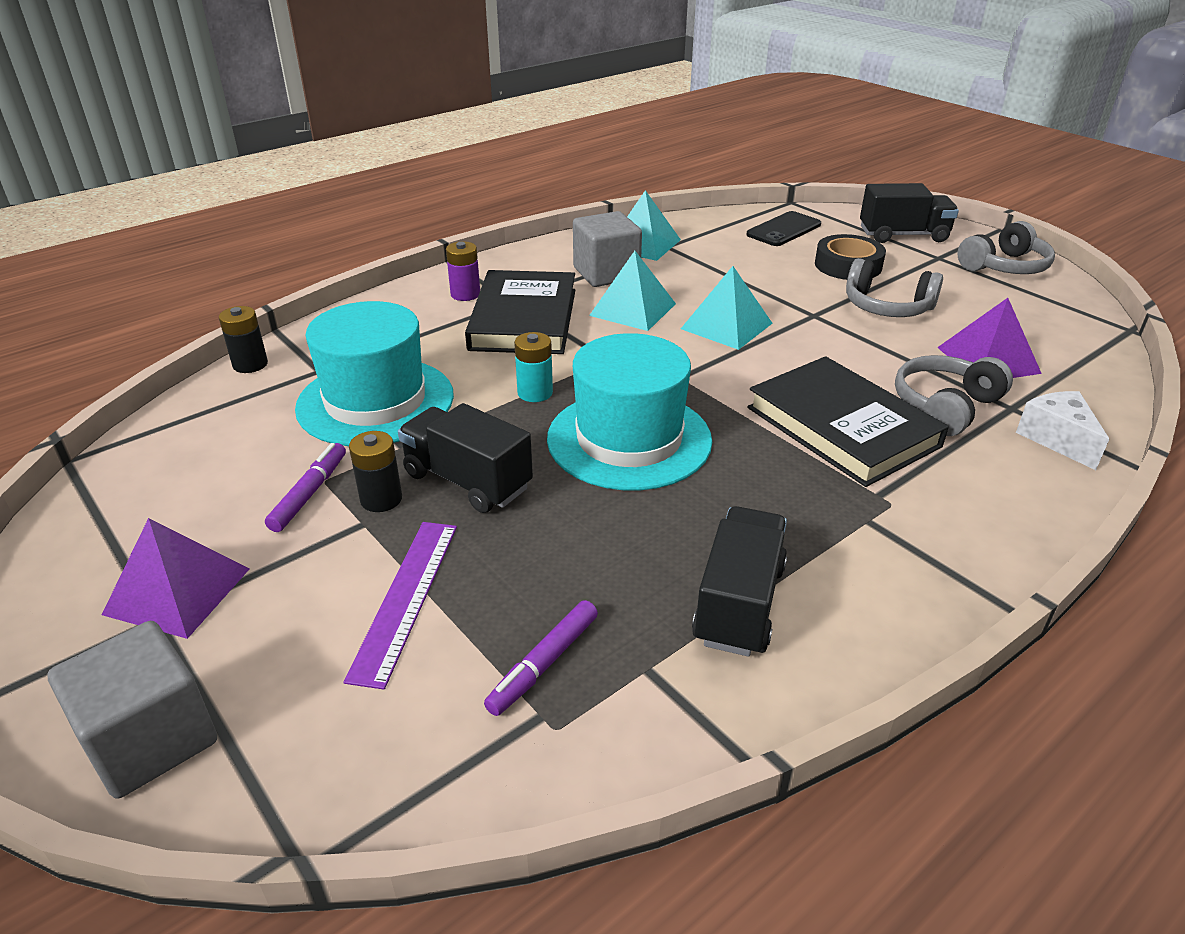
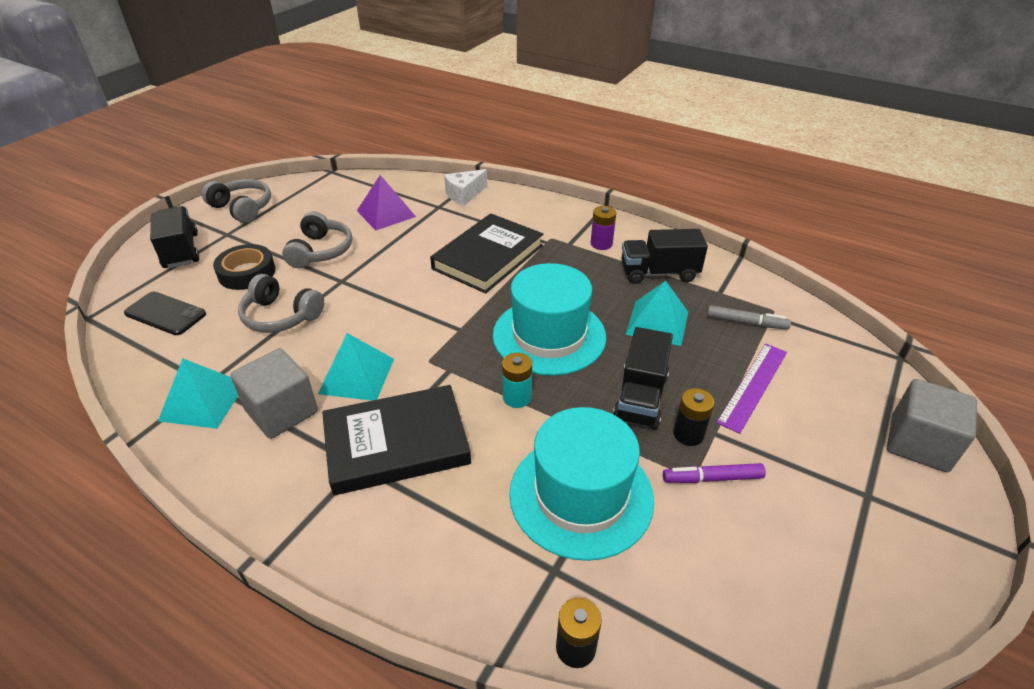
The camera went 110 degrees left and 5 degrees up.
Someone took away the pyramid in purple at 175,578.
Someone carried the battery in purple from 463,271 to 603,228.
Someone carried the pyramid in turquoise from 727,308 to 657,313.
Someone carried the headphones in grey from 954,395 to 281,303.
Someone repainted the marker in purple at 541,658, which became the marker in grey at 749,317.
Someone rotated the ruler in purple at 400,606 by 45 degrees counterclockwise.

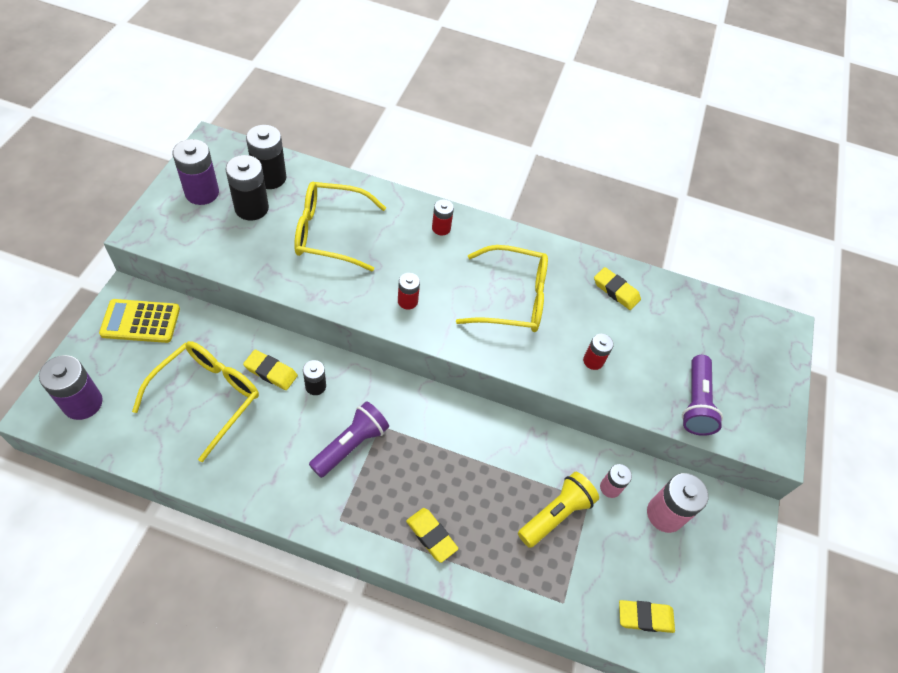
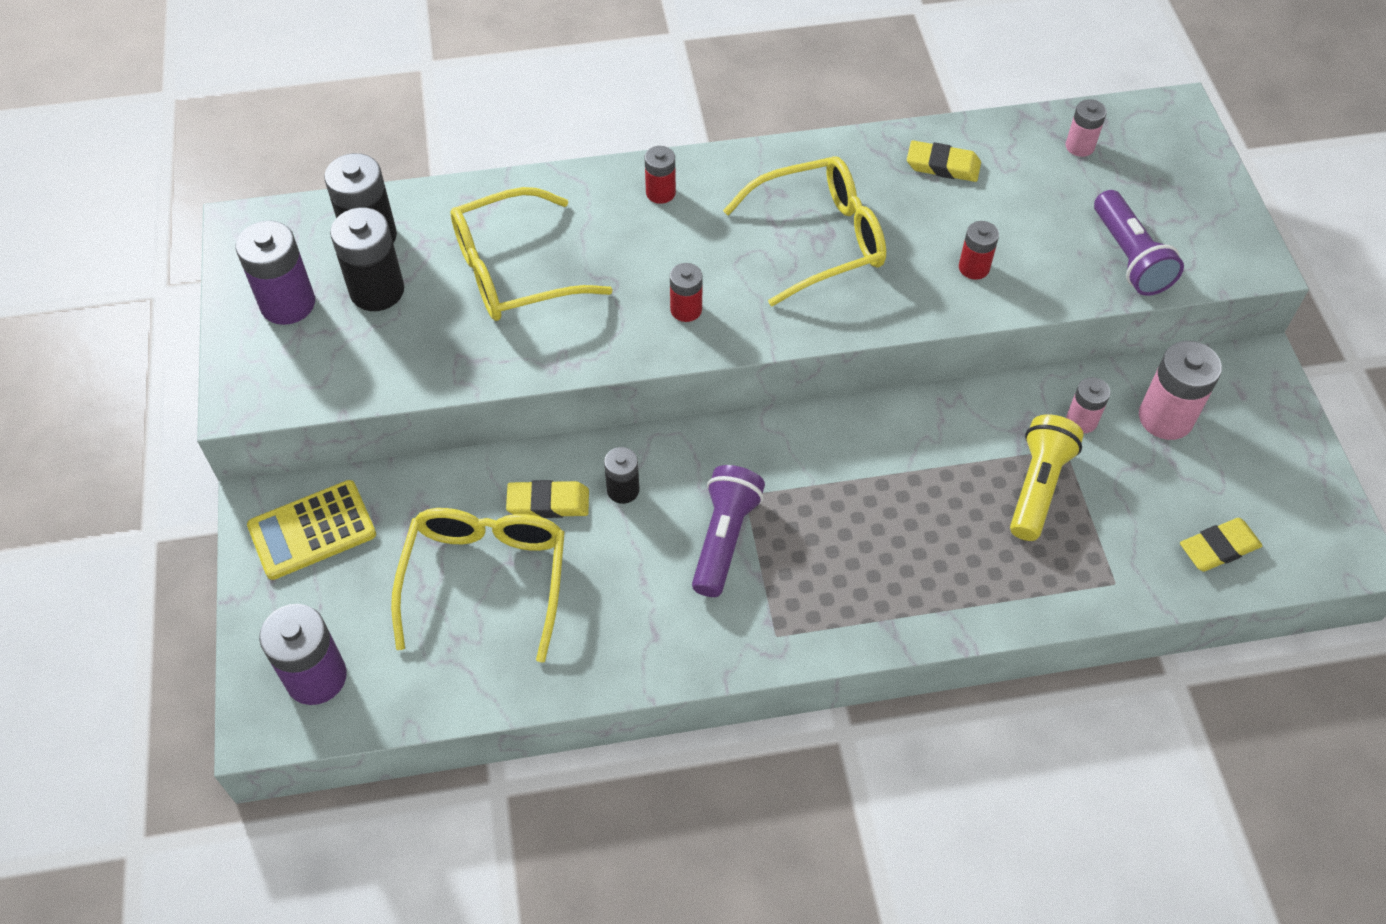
The camera went 20 degrees left and 0 degrees up.
Someone took away the eraser in yellow at 432,535.
Someone put down the battery in pink at 1086,128.

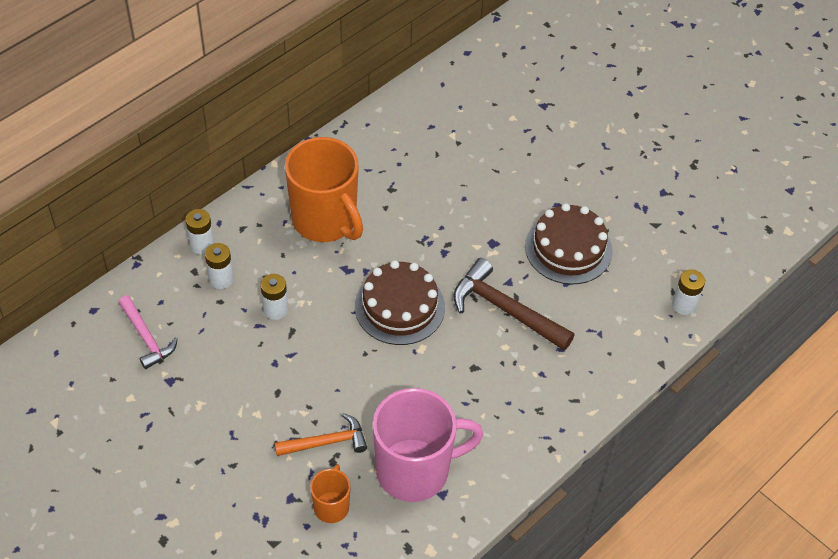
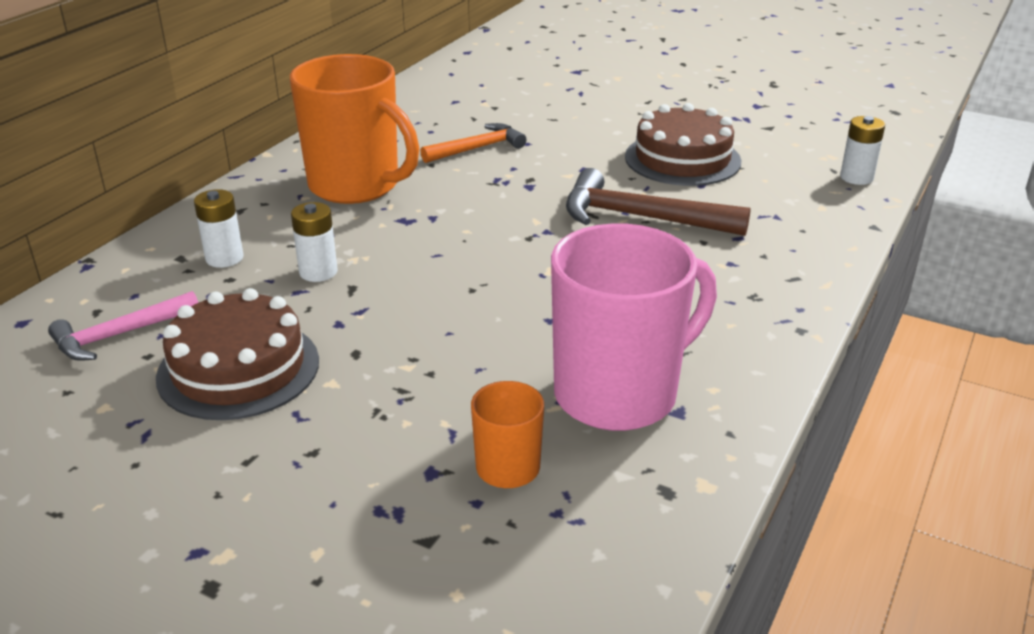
The camera went 15 degrees left and 20 degrees down.
Someone took away the battery in white at 199,232.
Someone carried the hammer in orange from 320,434 to 473,143.
Someone carried the cake in brown from 400,302 to 237,354.
Someone rotated the hammer in pink at 148,332 by 105 degrees clockwise.

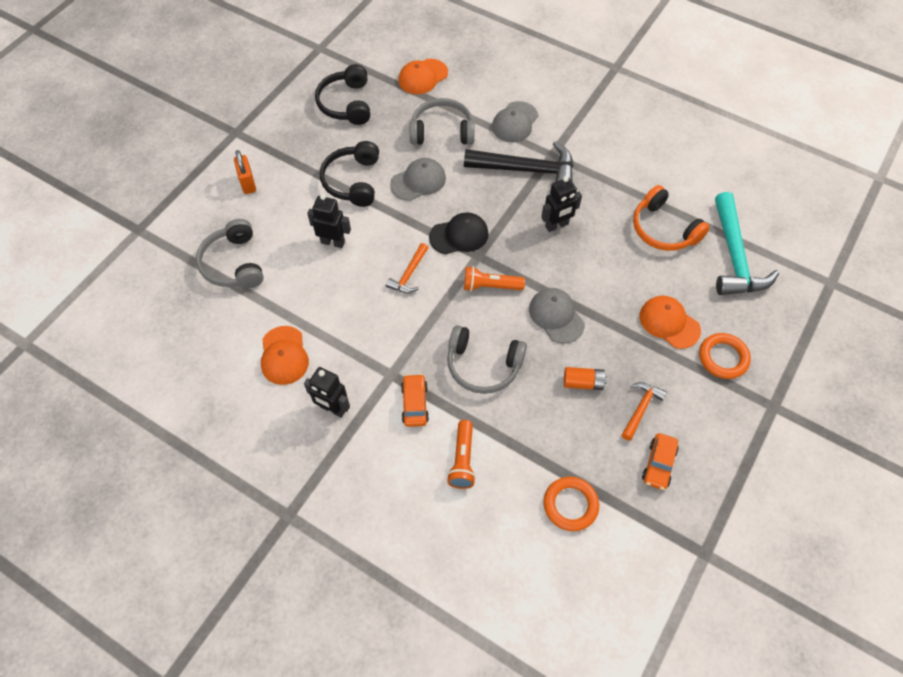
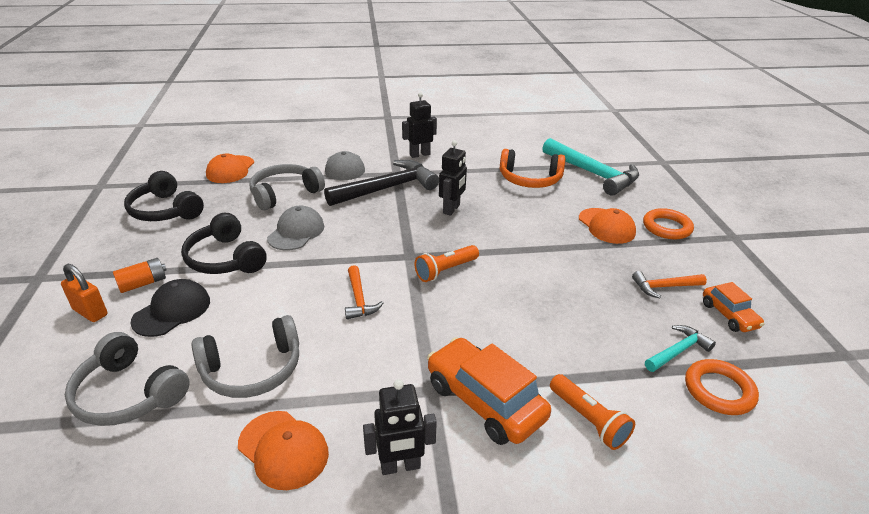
The camera went 40 degrees left and 25 degrees down.
Someone took away the cap in grey at 557,316.
Someone put down the hammer in turquoise at 680,348.
Someone carried the robot in black from 329,221 to 419,125.
Someone carried the cap in black from 459,233 to 170,308.
Someone carried the headphones in grey from 487,359 to 245,356.
Someone carried the battery in orange from 585,378 to 140,275.
Someone rotated the hammer in orange at 644,411 by 90 degrees counterclockwise.
Someone rotated the cap in orange at 670,322 by 120 degrees counterclockwise.
Someone scaled the car in orange at 415,400 by 1.75.

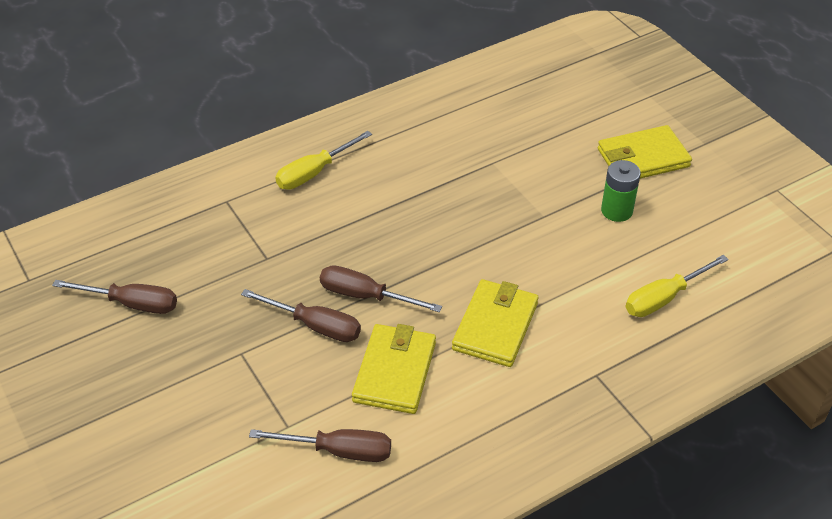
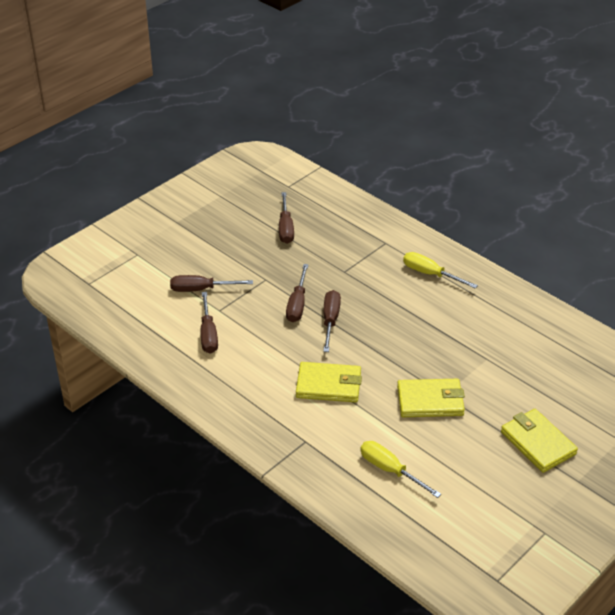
The camera went 75 degrees right and 5 degrees down.
Someone took away the battery in green at 621,191.
Someone put down the screwdriver in brown at 211,283.
Someone carried the wallet in yellow from 394,369 to 431,398.

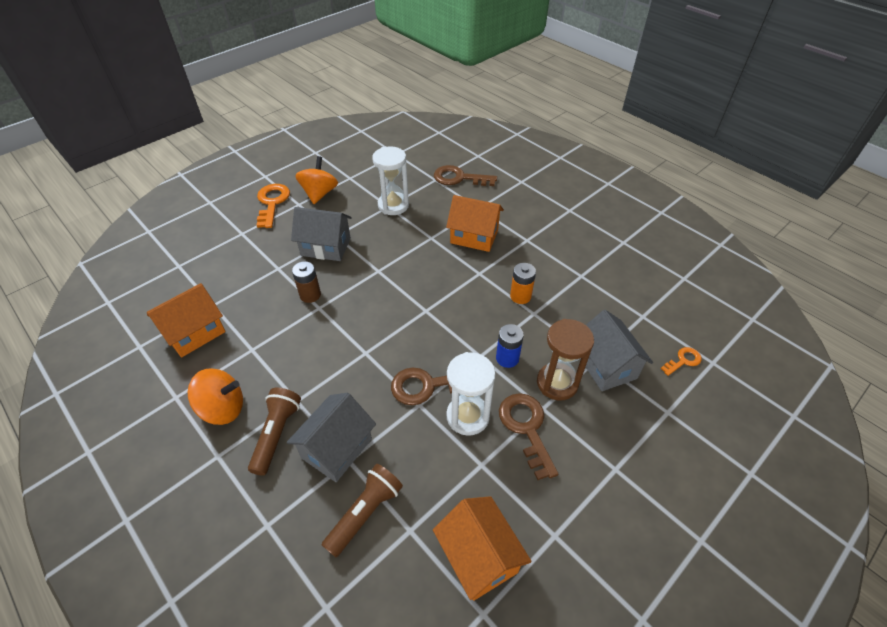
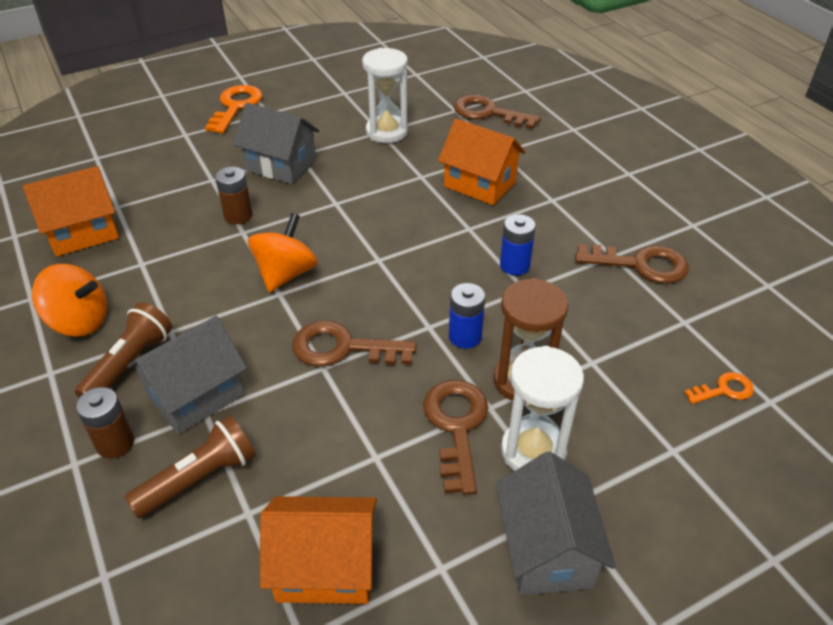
The camera went 15 degrees right and 5 degrees down.
Someone put down the battery in brown at 105,423.
Someone put down the key in brown at 632,264.
Someone carried the spinning top in orange from 316,180 to 283,252.
Someone carried the hourglass in white from 471,394 to 542,408.
Someone carried the house in grey from 616,350 to 556,523.
Someone repainted the battery in orange at 523,283, which became the battery in blue at 518,244.
Someone rotated the house in orange at 482,548 by 75 degrees counterclockwise.

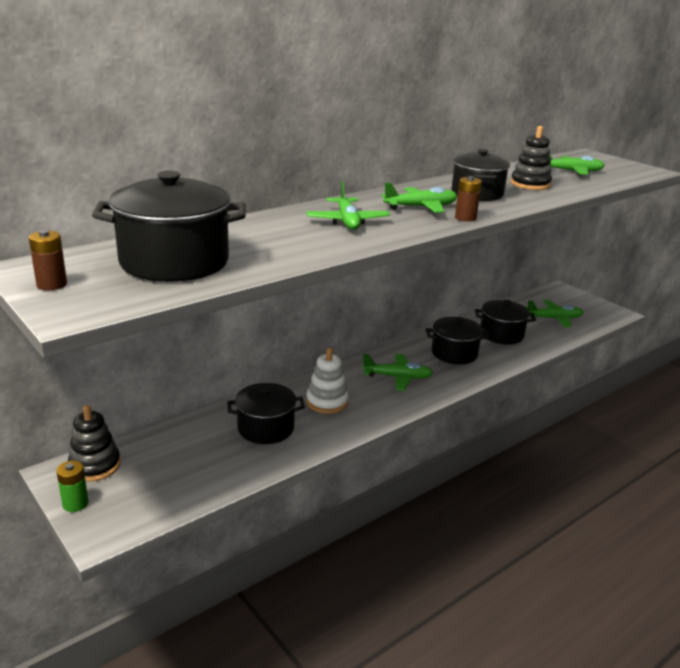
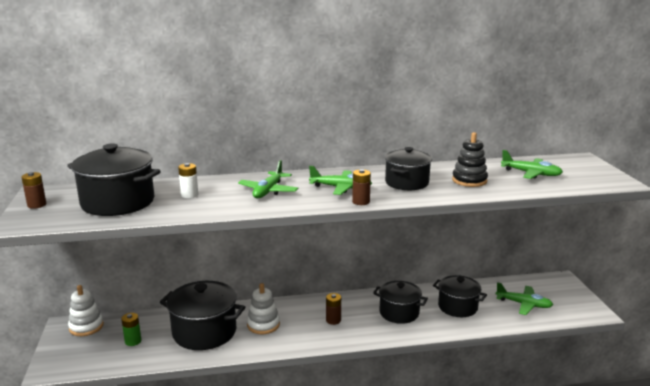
The camera went 30 degrees right and 5 degrees down.
Someone put down the battery in white at 188,180.
Someone carried the battery in green from 72,486 to 131,329.
Someone swapped the plane in green at 397,372 for the battery in brown at 333,309.
Someone repainted the stacking toy in black at 94,443, which became the stacking toy in white at 86,310.
Someone scaled the pot in black at 266,413 by 1.52.

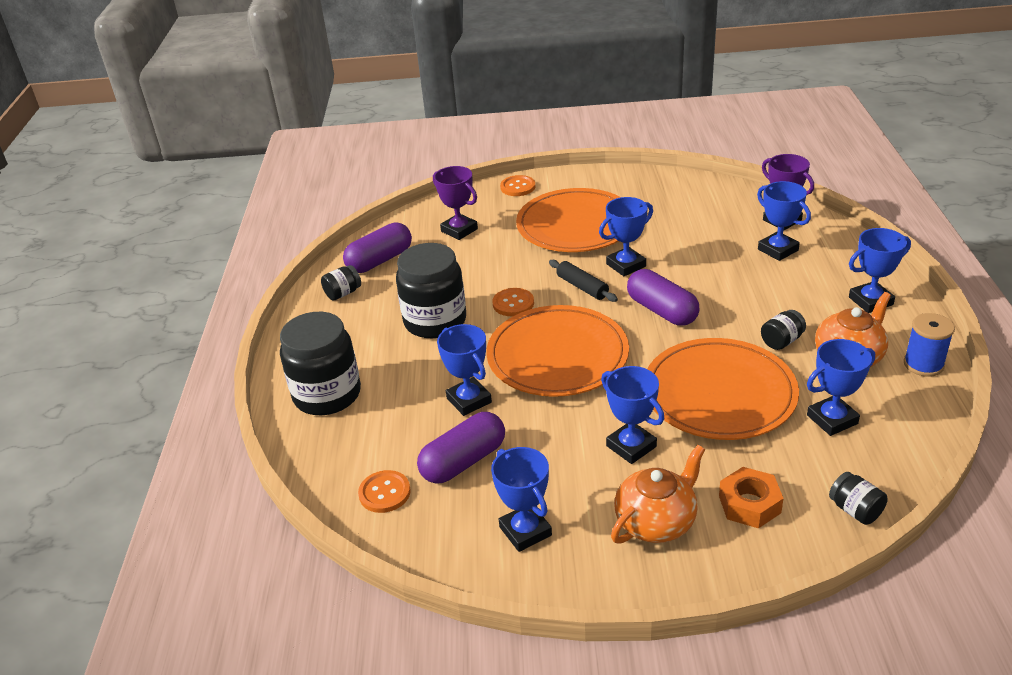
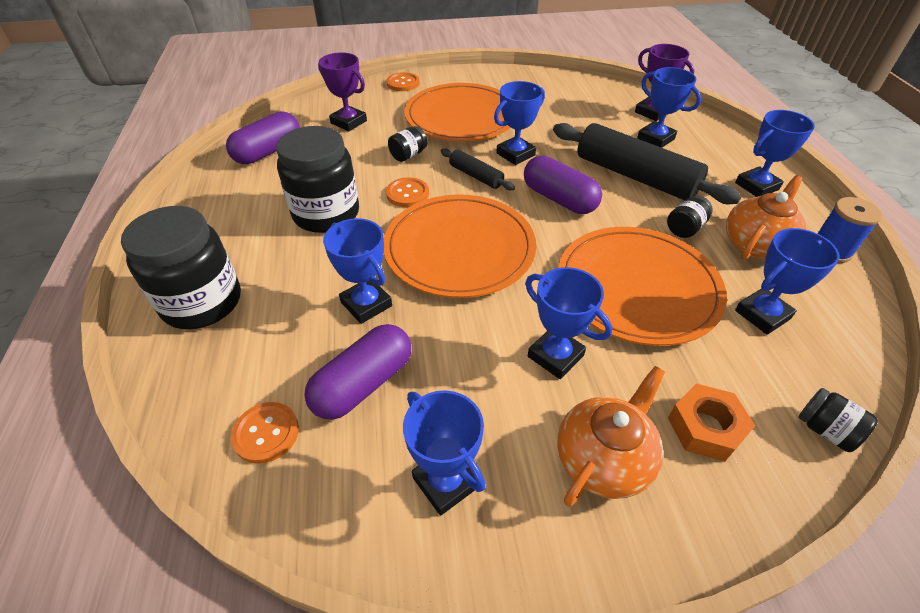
The camera went 10 degrees left and 10 degrees up.
Someone put down the rolling pin in black at 647,163.
Someone carried the jar in black from 341,282 to 407,144.

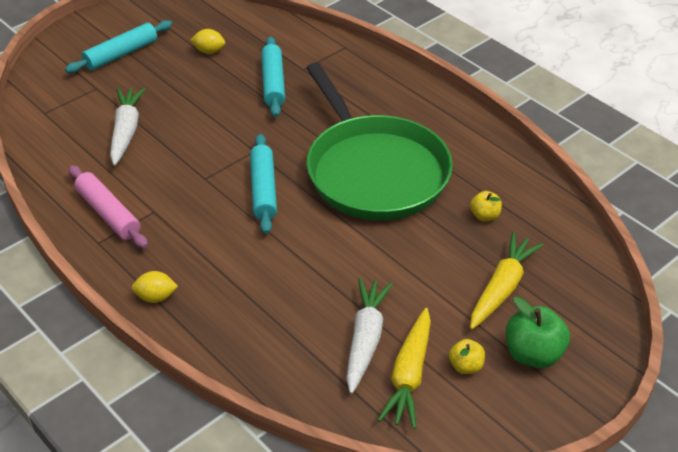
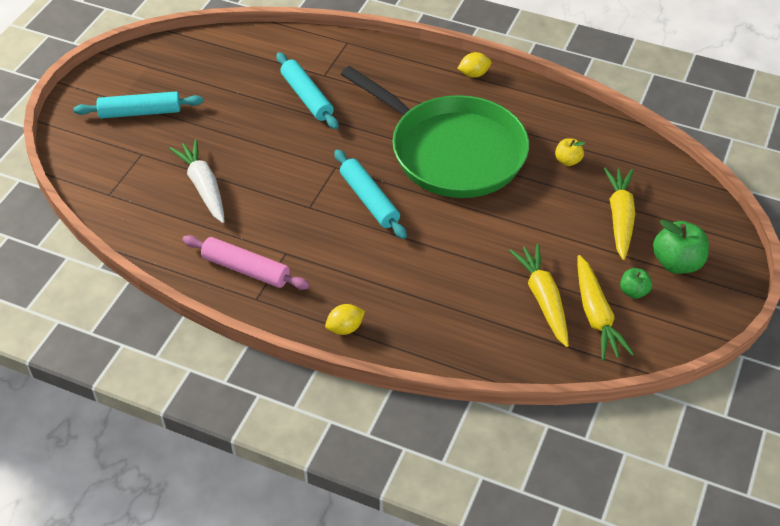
The camera went 25 degrees left and 5 degrees up.
Someone carried the lemon in yellow from 208,41 to 474,65.
Someone repainted the carrot in white at 369,336, which became the carrot in yellow at 539,295.
Someone repainted the apple in yellow at 467,356, which became the apple in green at 636,283.
Someone rotated the rolling pin in turquoise at 118,46 by 60 degrees clockwise.

